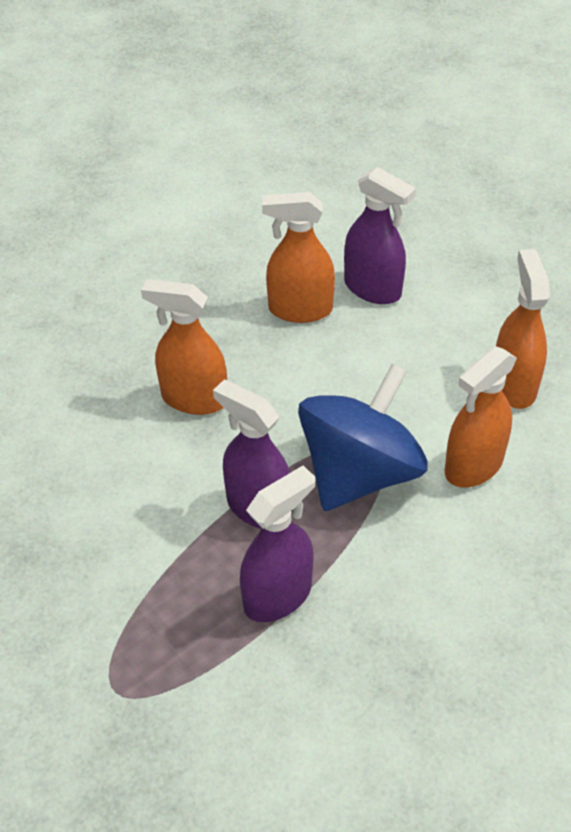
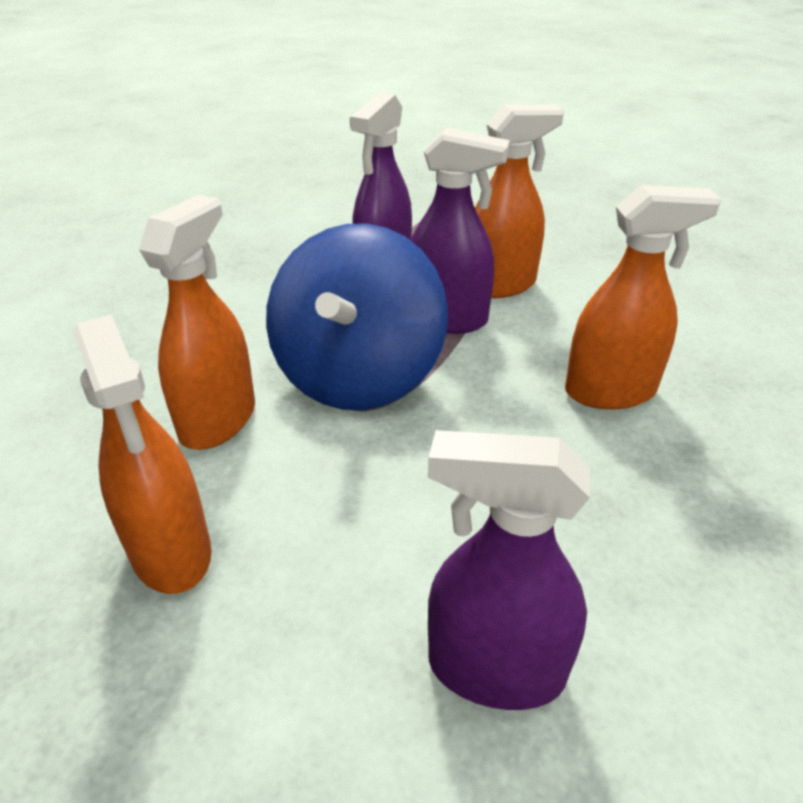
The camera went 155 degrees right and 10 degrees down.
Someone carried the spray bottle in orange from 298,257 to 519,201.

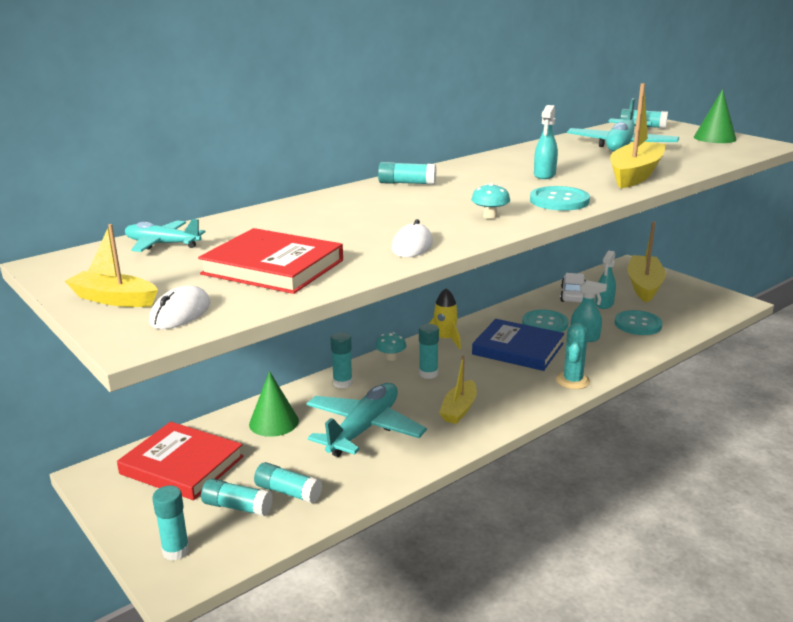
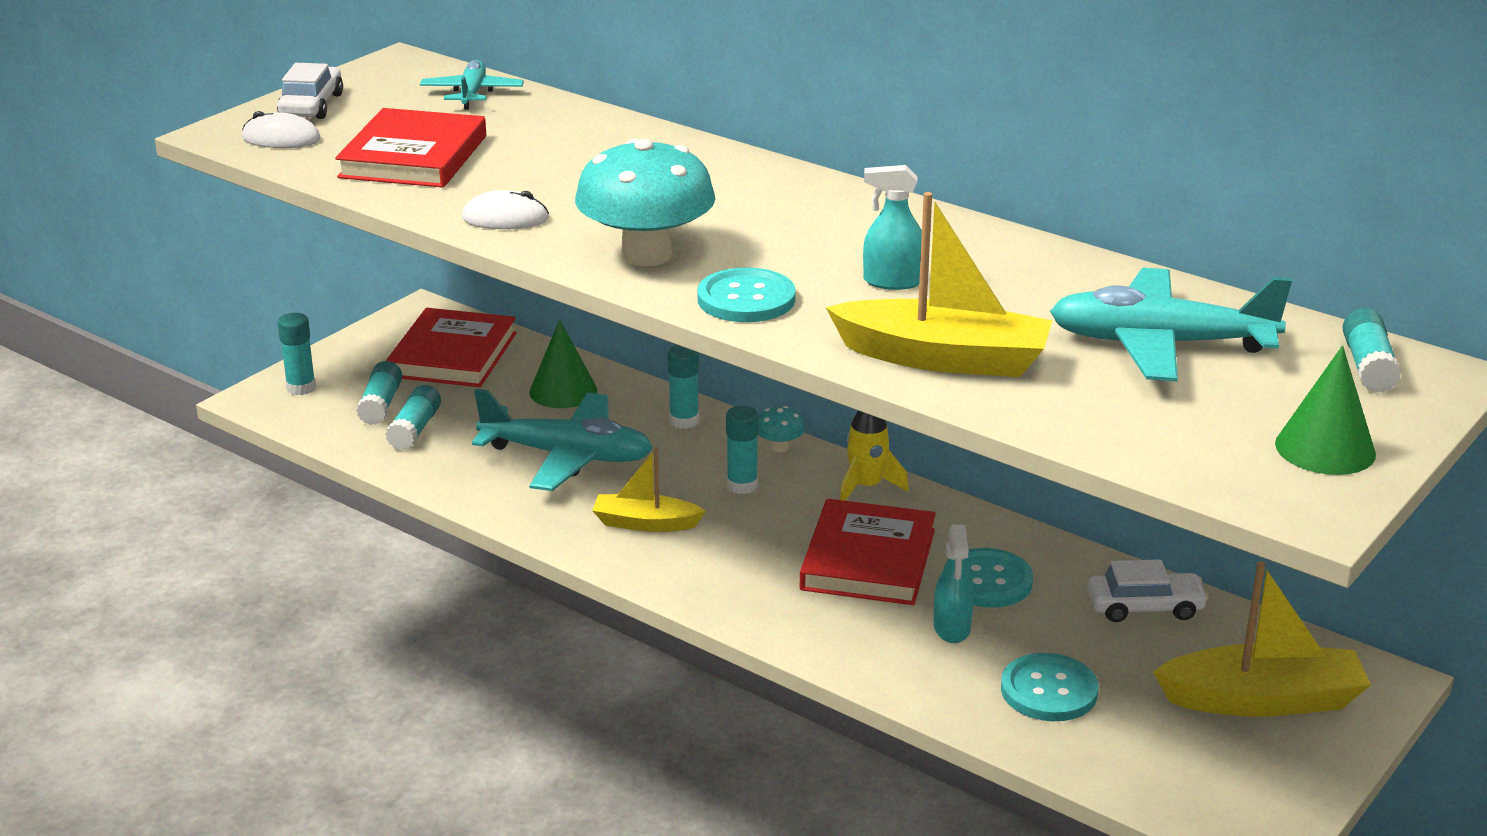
The camera went 75 degrees right and 5 degrees up.
Someone took away the glue stick in turquoise at 407,173.
Someone took away the cactus in turquoise at 573,356.
Someone took away the spray bottle in turquoise at 605,280.
Someone swapped the boat in yellow at 111,265 for the car in white at 310,91.
Someone repainted the book in blue at 518,345, which became the book in red at 868,552.
Someone scaled the mushroom in turquoise at 490,201 by 2.34.

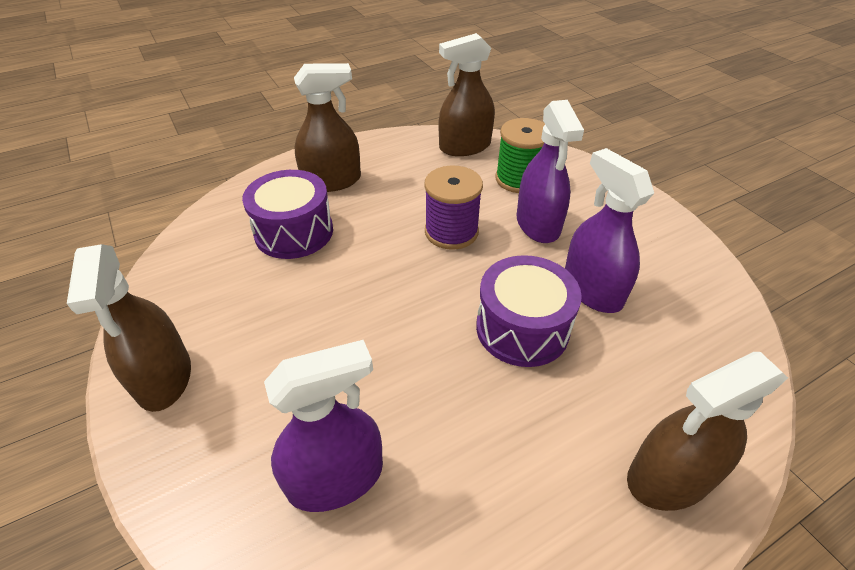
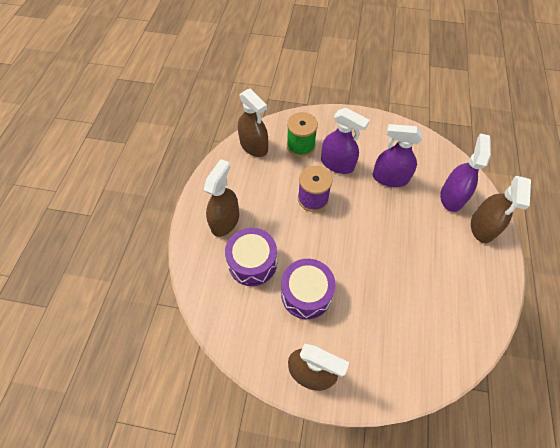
The camera went 50 degrees left and 15 degrees up.
Someone carried the spray bottle in purple from 323,426 to 465,172.
Someone carried the drum in purple from 529,311 to 308,289.
Someone rotated the spray bottle in brown at 467,94 by 60 degrees counterclockwise.

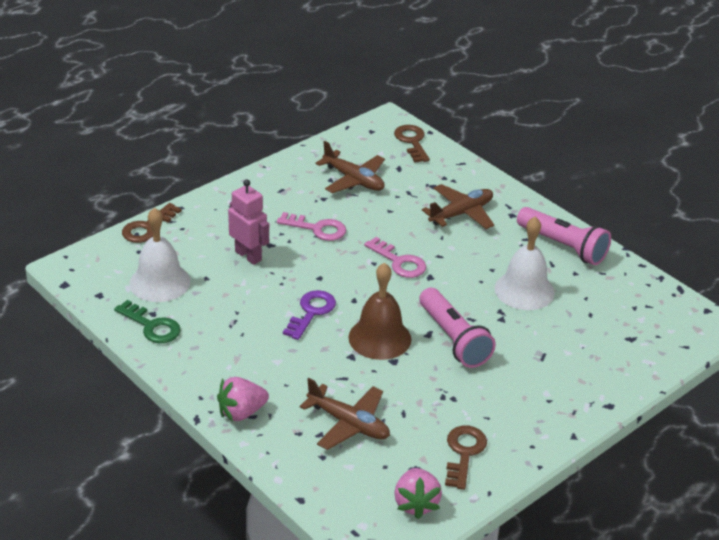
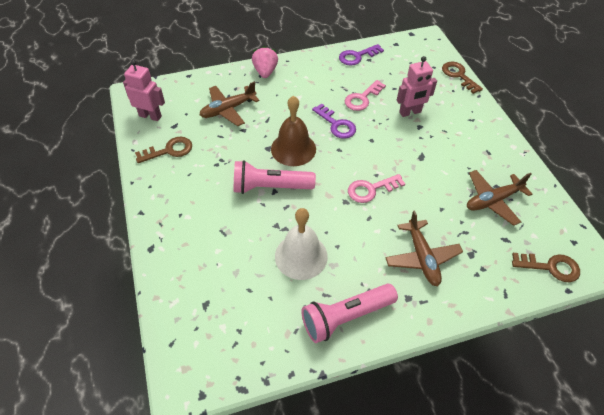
The camera went 115 degrees right and 15 degrees up.
Someone took away the bell in white at 159,254.
Someone carried the key in pink from 311,226 to 365,95.
Someone swapped the strawberry in pink at 418,493 for the robot in pink at 144,90.
Someone repainted the key in green at 147,321, which became the key in purple at 361,55.
Someone rotated the key in brown at 466,458 by 60 degrees counterclockwise.

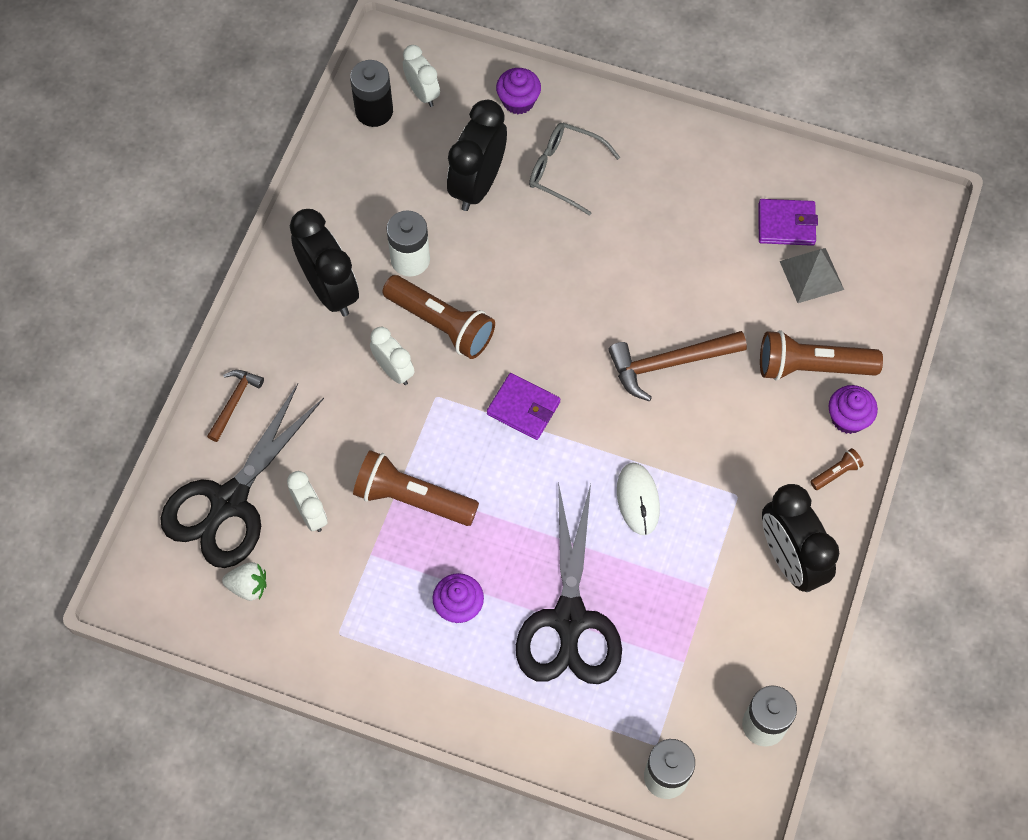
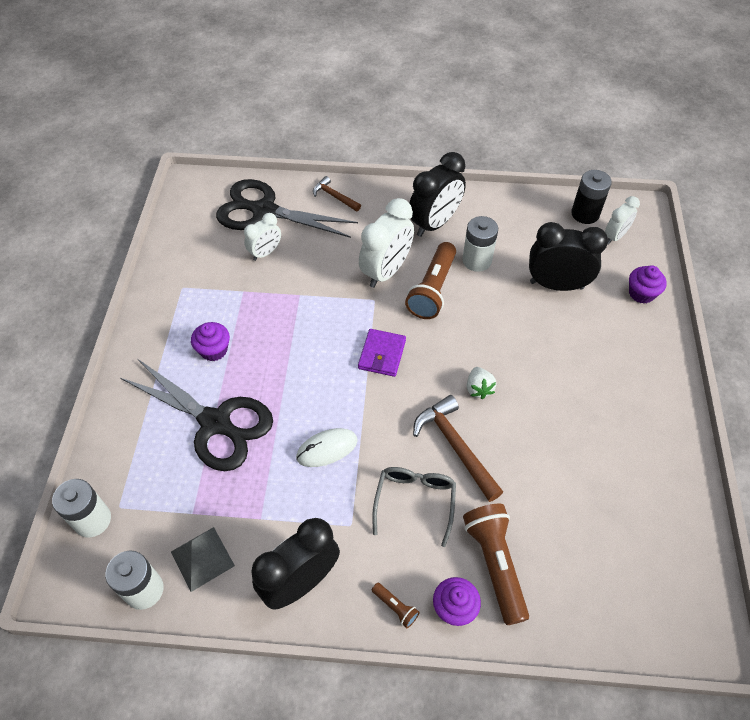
The camera went 75 degrees right and 10 degrees down.
Someone took away the flashlight in brown at 416,488.
Someone took away the wallet in purple at 788,222.
Someone carried the strawberry in white from 244,581 to 482,383.
Someone carried the glasses in grey from 574,169 to 414,507.
Someone carried the pyramid in grey from 812,275 to 203,559.
Someone rotated the hammer in brown at 235,406 by 150 degrees counterclockwise.
Someone rotated the scissors in black at 569,583 by 135 degrees counterclockwise.
Someone scaled the clock in white at 392,356 by 1.72.

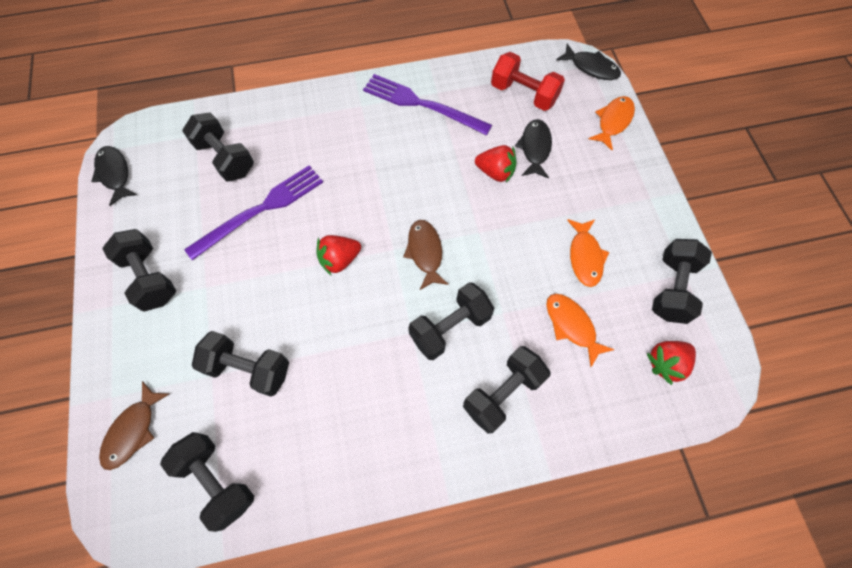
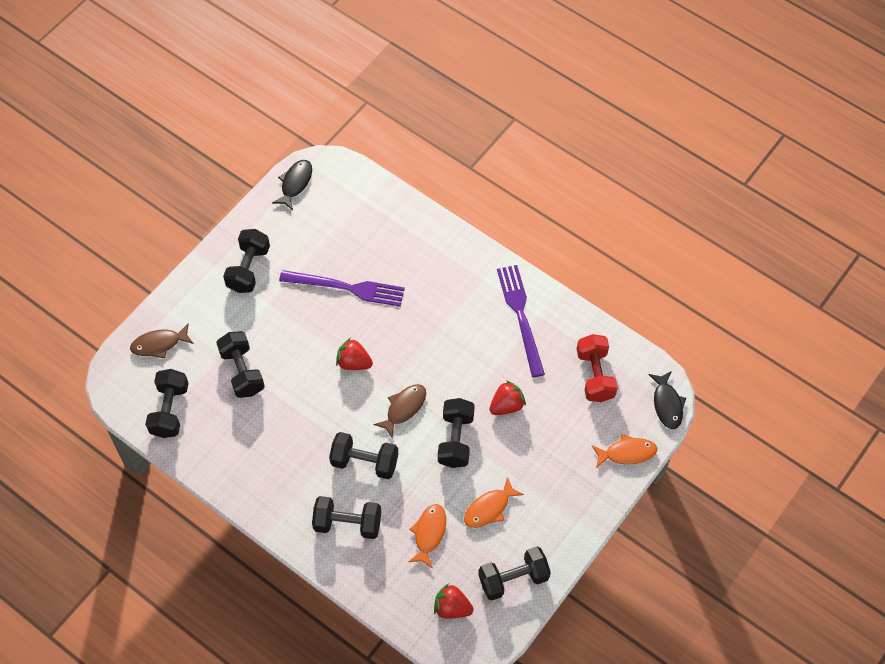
The camera went 50 degrees right and 5 degrees down.
Someone took away the fish in black at 533,148.
Someone carried the dumbbell in black from 218,147 to 456,433.
Someone rotated the strawberry in red at 495,164 by 105 degrees counterclockwise.

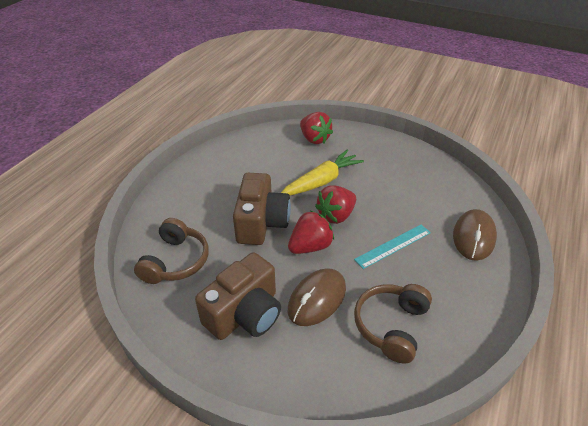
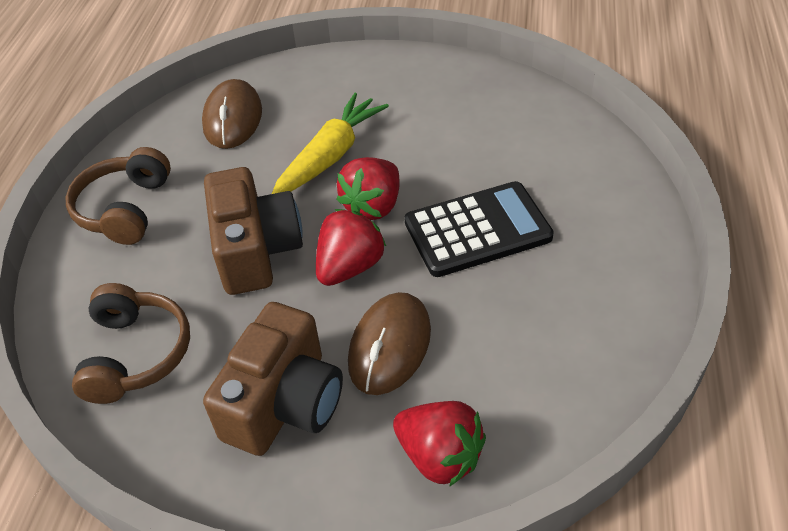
The camera went 15 degrees left and 5 degrees up.
Someone carried the strawberry in red from 316,128 to 439,444.
Someone carried the headphones in brown from 393,323 to 118,196.
Someone carried the mouse in brown from 475,235 to 232,114.
Someone swapped the ruler in turquoise at 392,247 for the calculator in black at 479,229.

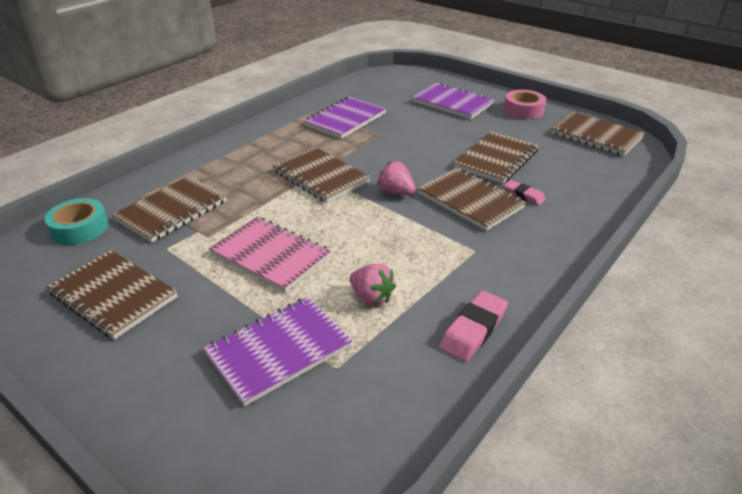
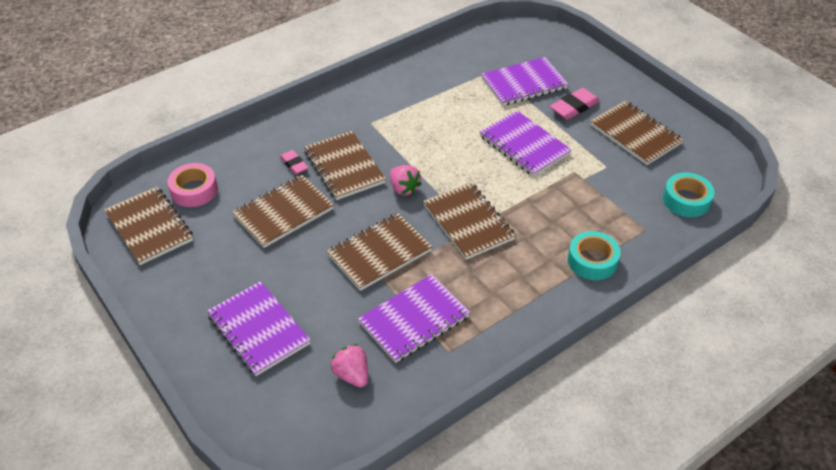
The camera went 165 degrees left and 10 degrees up.
Someone put down the tape in turquoise at 594,255.
Someone carried the notebook in brown from 169,209 to 379,252.
Someone carried the strawberry in pink from 372,284 to 349,365.
Someone carried the eraser in pink from 474,326 to 575,104.
Someone carried the tape in pink from 525,104 to 193,185.
Someone repainted the notebook in pink at 270,255, which became the notebook in purple at 526,144.

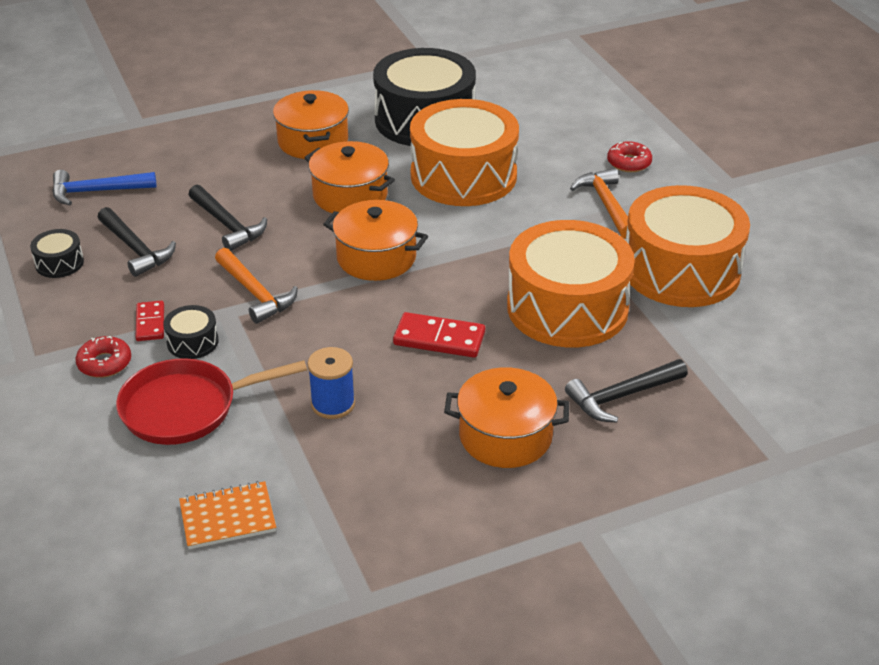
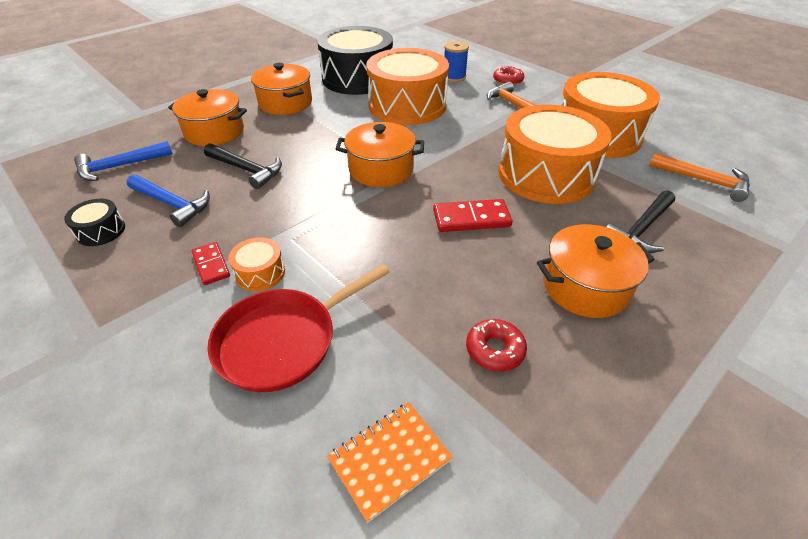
The camera went 20 degrees left and 5 degrees up.
Someone carried the donut in red from 103,357 to 496,345.
Someone carried the hammer in orange from 256,286 to 699,177.
Someone carried the pot in orange from 349,177 to 207,117.
Someone carried the spool in blue from 331,383 to 456,61.
Someone repainted the hammer in black at 136,242, which became the hammer in blue at 168,201.
Someone repainted the drum in black at 190,332, which became the drum in orange at 256,264.

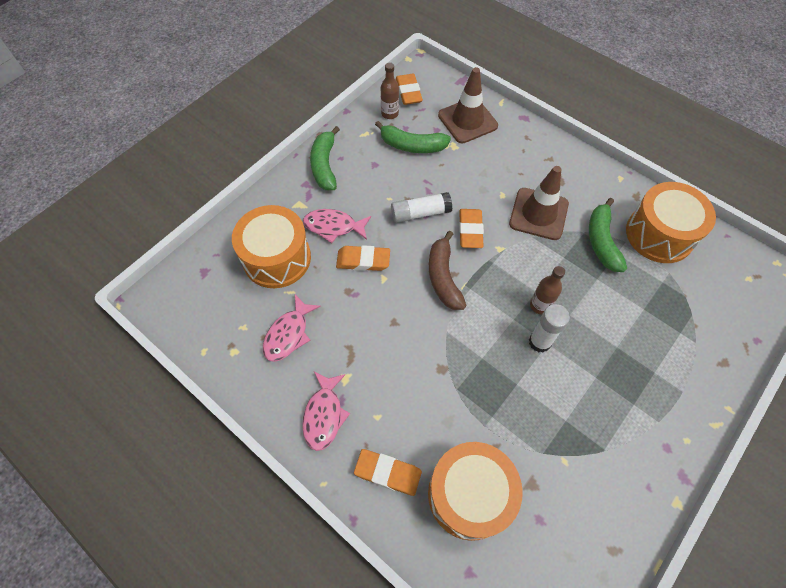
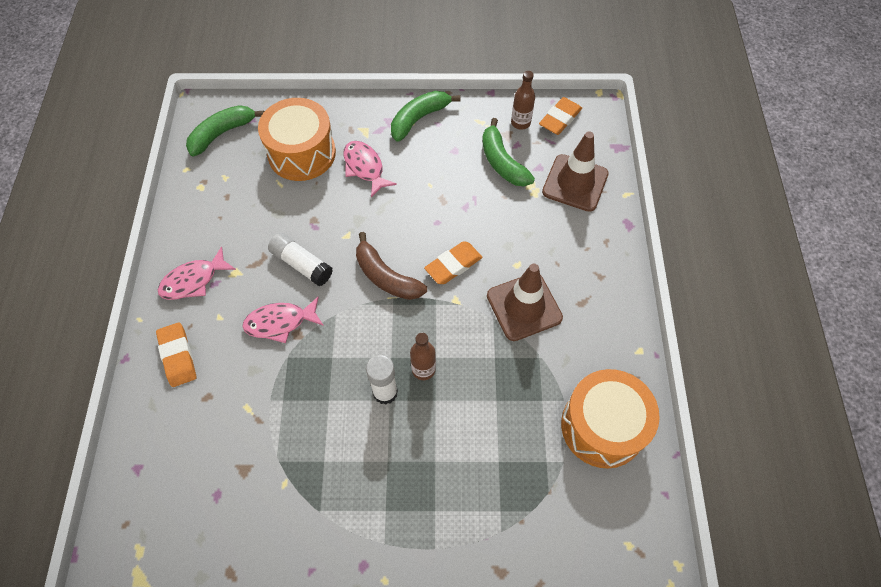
The camera went 50 degrees right and 0 degrees up.
Someone took away the eraser in orange at 363,258.
Someone took away the drum in orange at 475,491.
Someone carried the fish in pink from 292,328 to 283,320.
Someone carried the glue stick in white from 421,207 to 300,259.
Someone carried the banana in green from 608,235 to 225,130.
Someone rotated the banana in brown at 447,270 by 90 degrees counterclockwise.

